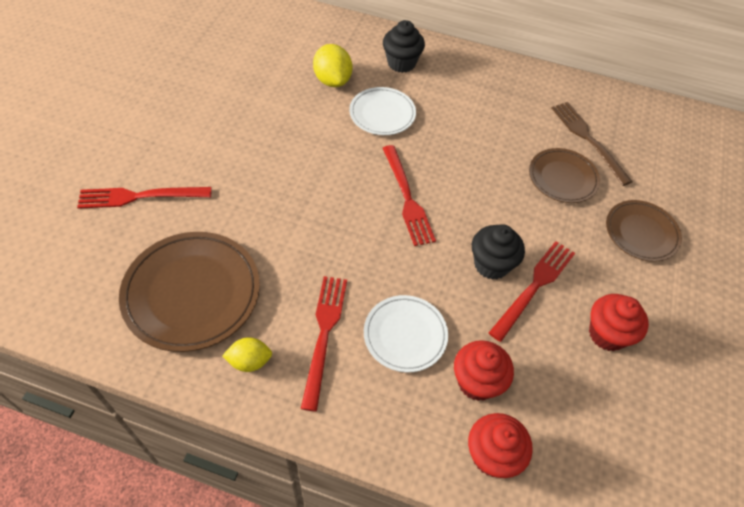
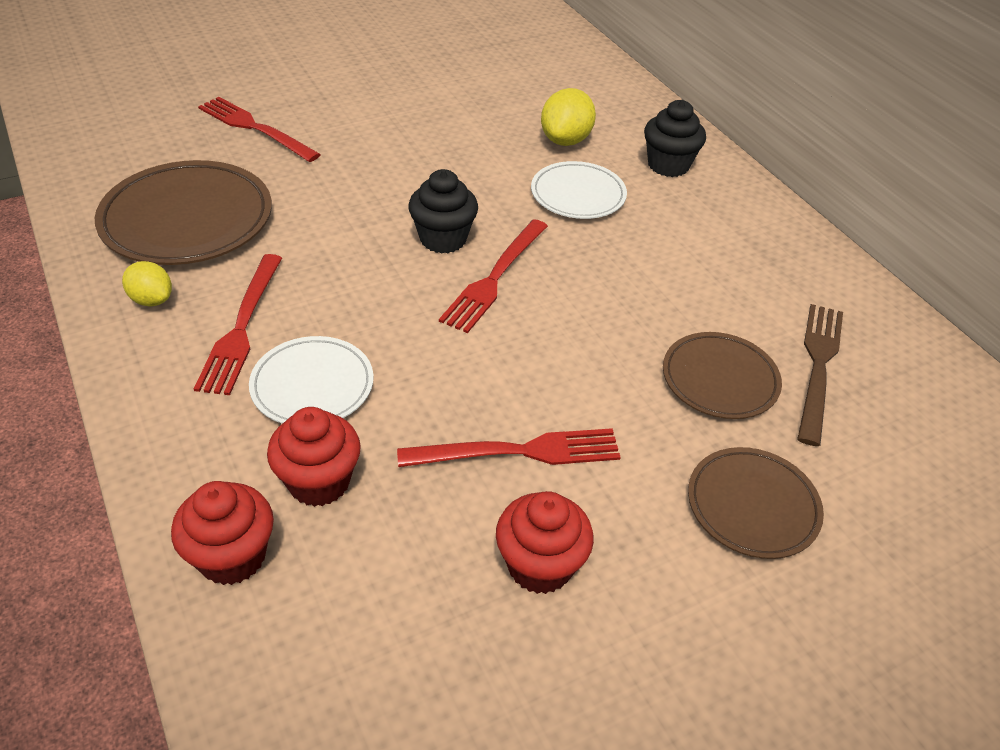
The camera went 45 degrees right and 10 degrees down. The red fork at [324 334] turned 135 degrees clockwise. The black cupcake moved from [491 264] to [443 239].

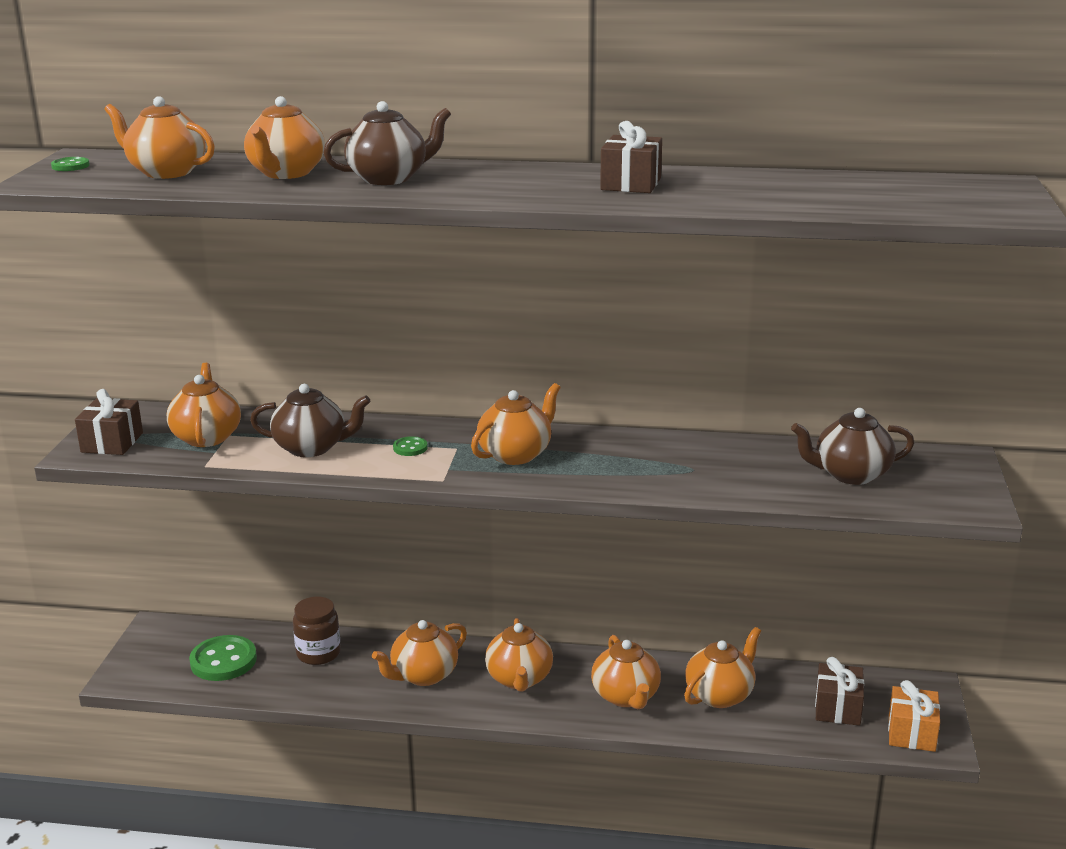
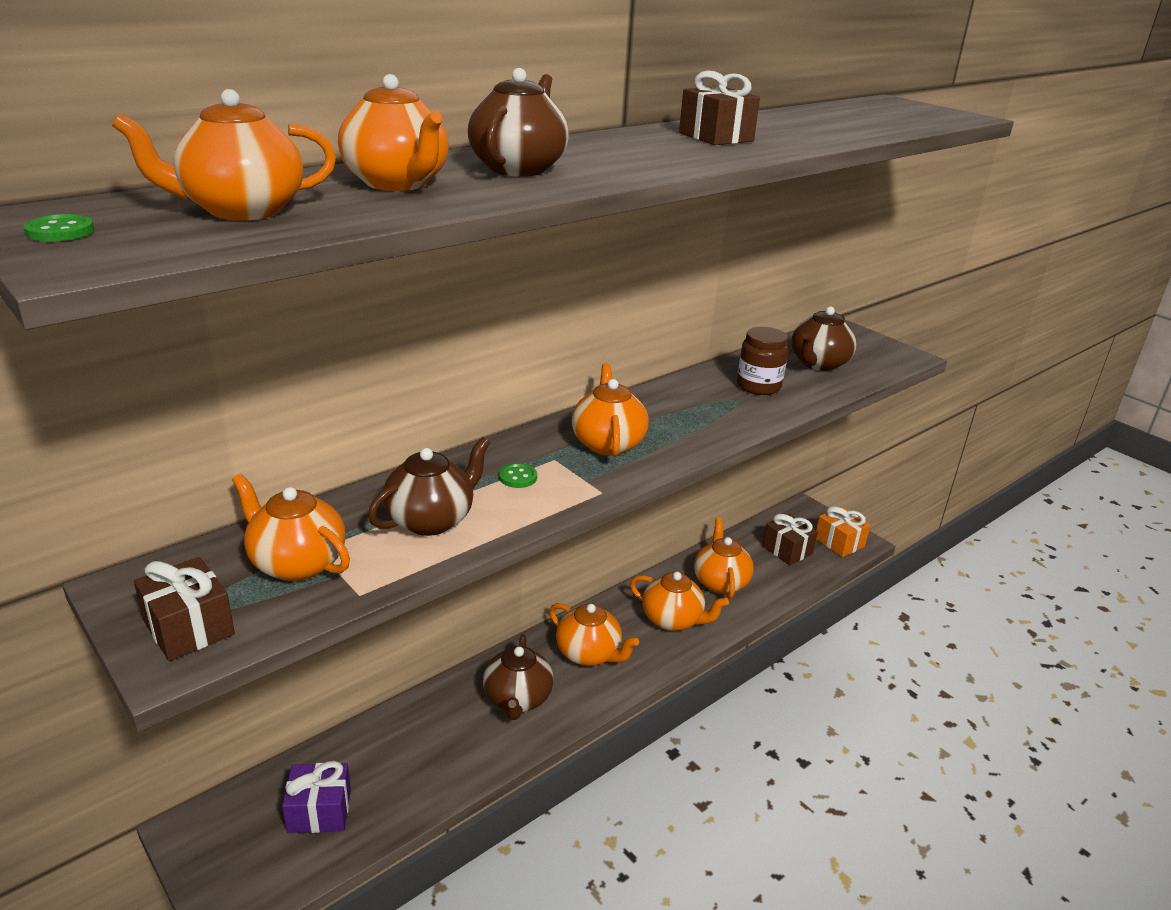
The camera went 50 degrees left and 5 degrees up. The green button at [223 661] was replaced by the purple gift at [319 811]. The brown jar moved from [318 653] to [758 386]. The orange teapot at [423 675] became the brown teapot at [517 699].

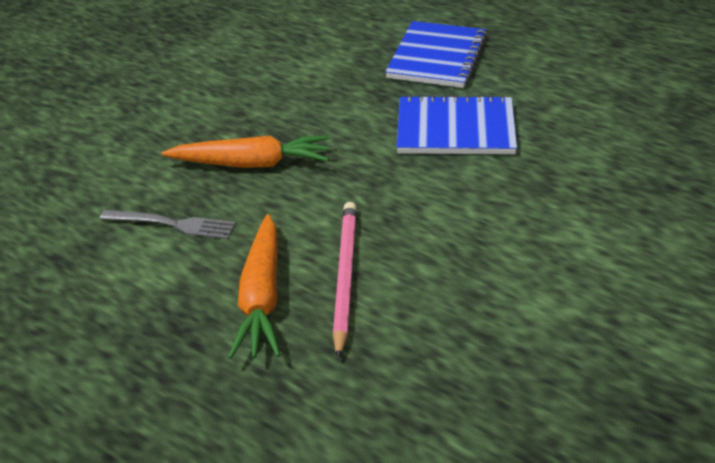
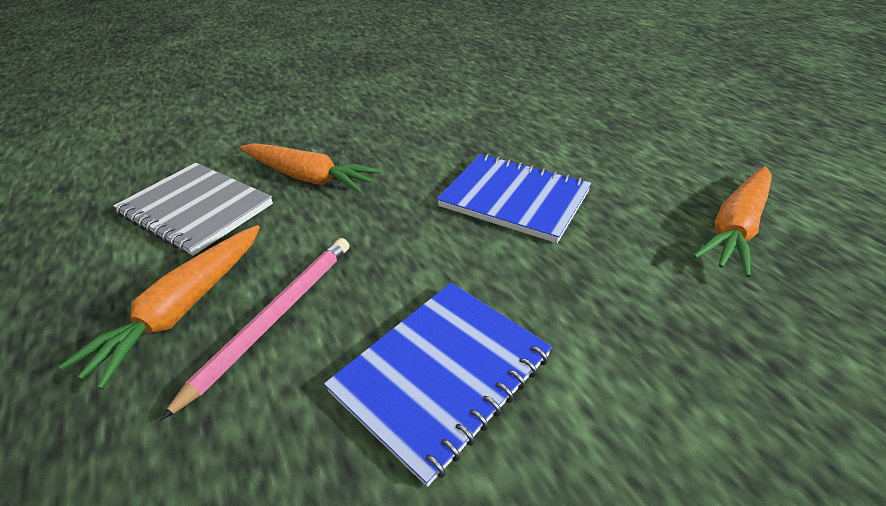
The camera went 25 degrees right and 0 degrees up. The grey fork at [172 224] was replaced by the grey notebook at [196 209]. The blue notebook moved from [437 57] to [441 374]. The orange carrot at [735 228] appeared.

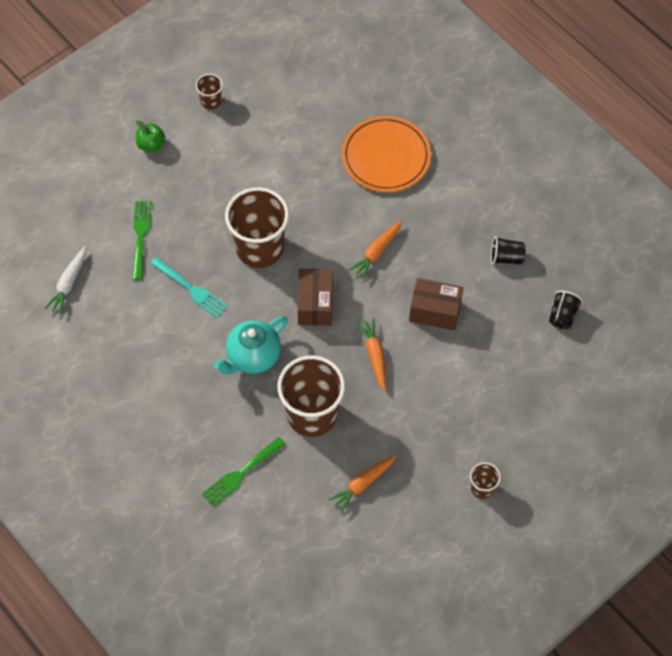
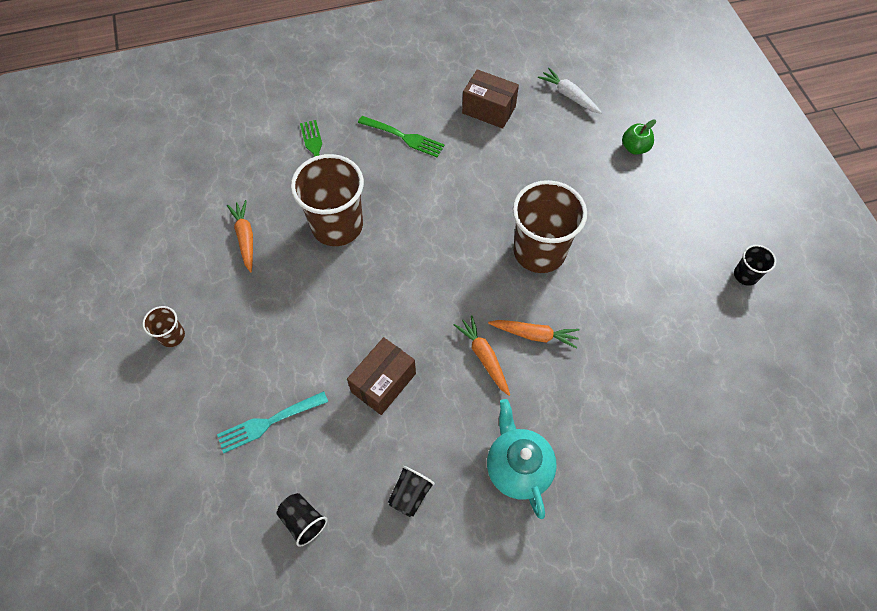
The camera went 115 degrees right and 0 degrees up. The green fork moved from [141 236] to [404 137]. The green apple moved from [151 145] to [634 148]. The turquoise fork moved from [190 288] to [269 422]. The brown cup at [211 101] became the black cup at [745 275]. The turquoise teapot moved from [253 356] to [517 467]. The brown box moved from [315 304] to [489 110]. The orange plate at [386 156] disappeared. The orange carrot moved from [374 355] to [534 335].

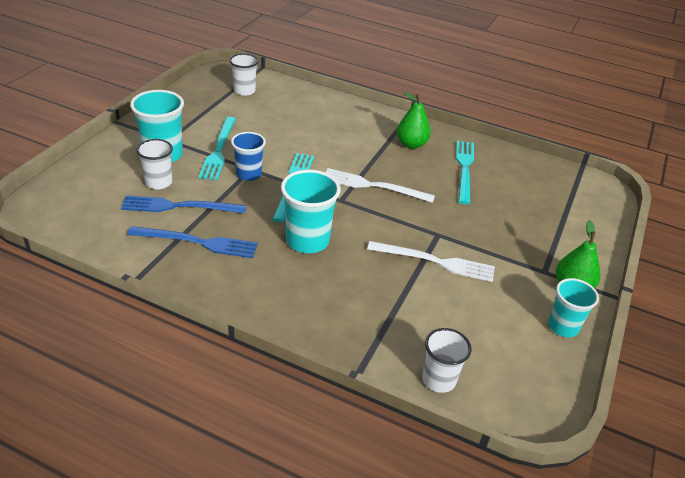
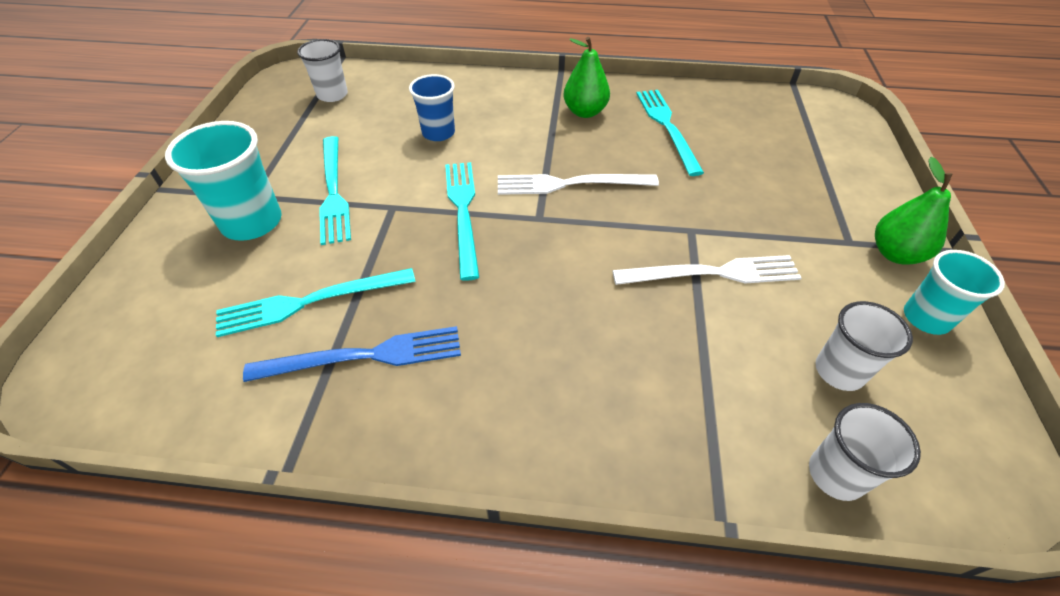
The camera went 15 degrees left and 10 degrees up. The blue fork at [179 206] became the turquoise fork at [310 302]. The white cup moved from [158 182] to [839 371]. The blue cup moved from [248 174] to [438 133]. The turquoise cup at [307 240] disappeared.

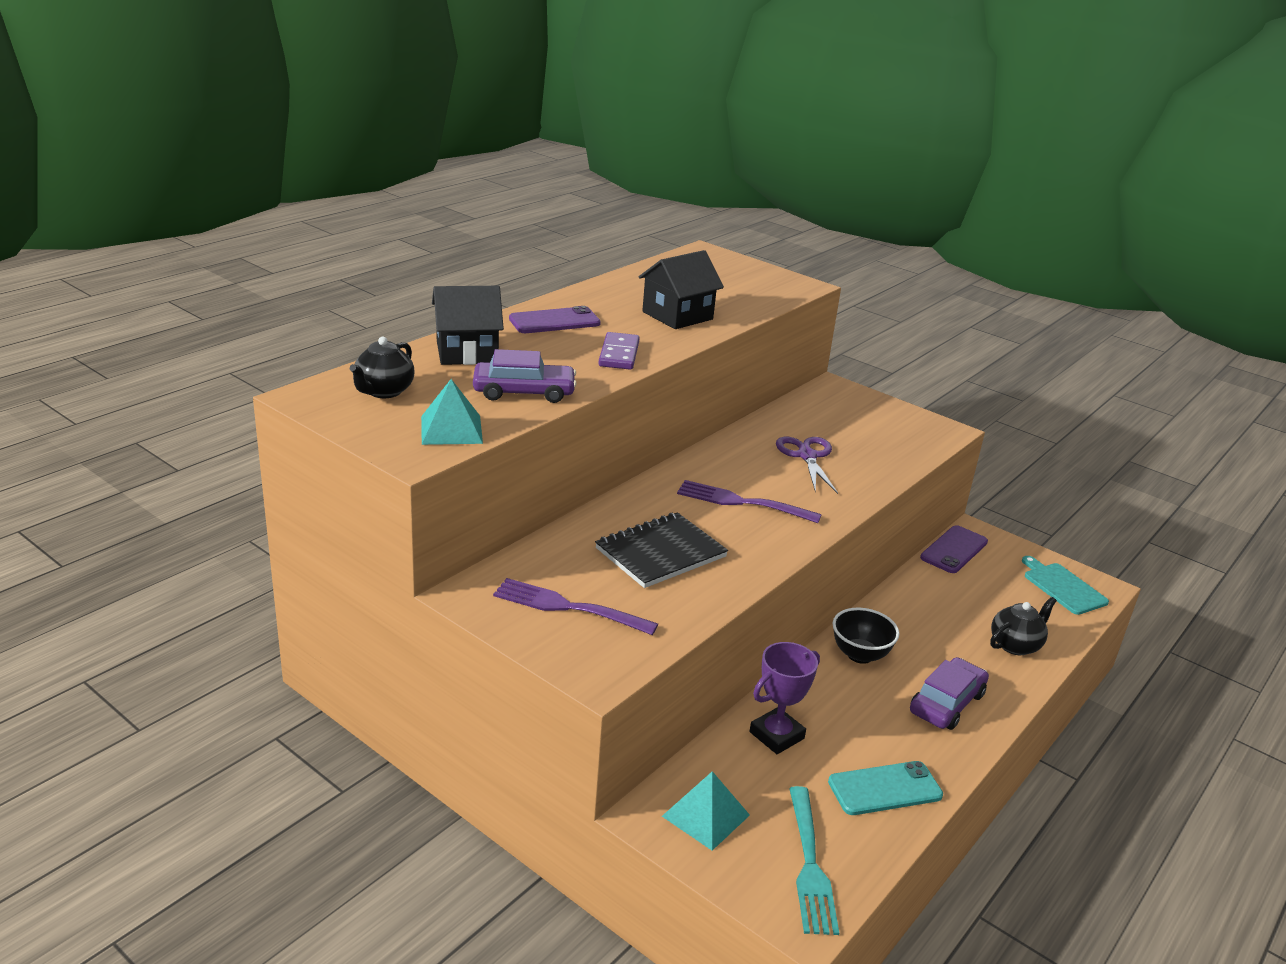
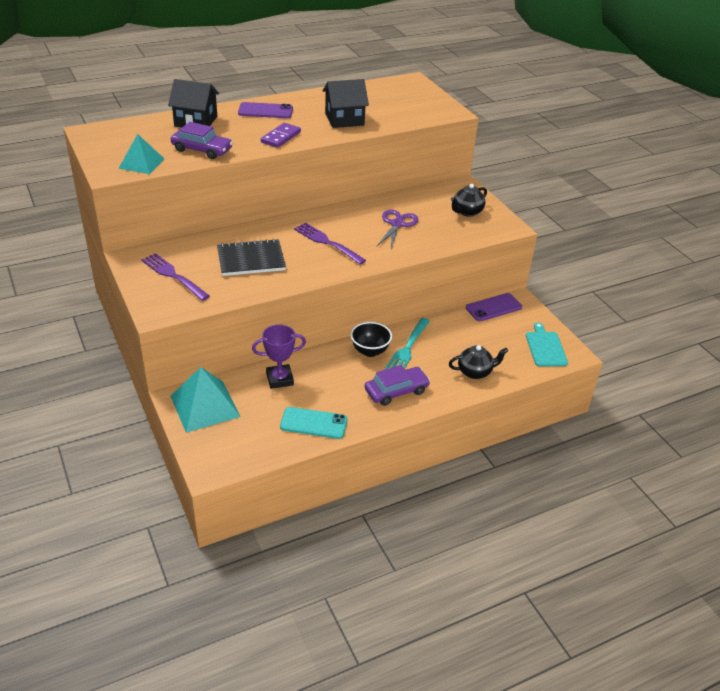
The camera went 25 degrees right and 10 degrees up. The black teapot moved from [383 391] to [467 212]. The turquoise pyramid at [706 815] changed to 1.54 times the size. The turquoise fork moved from [809 864] to [407 348].

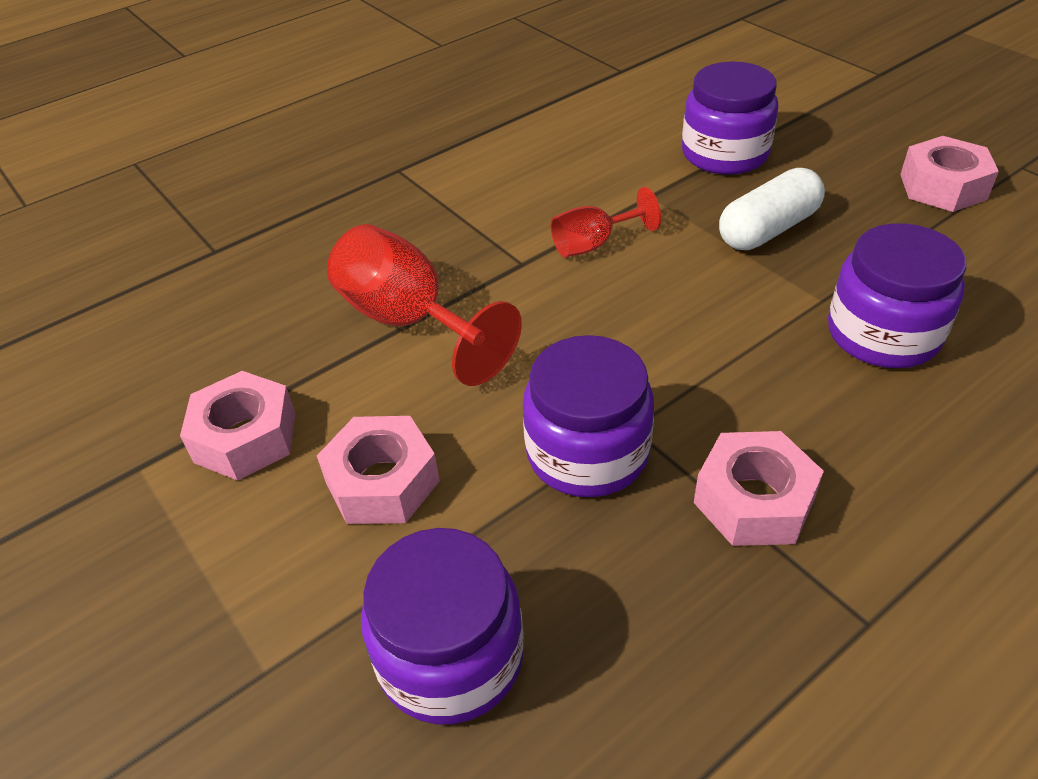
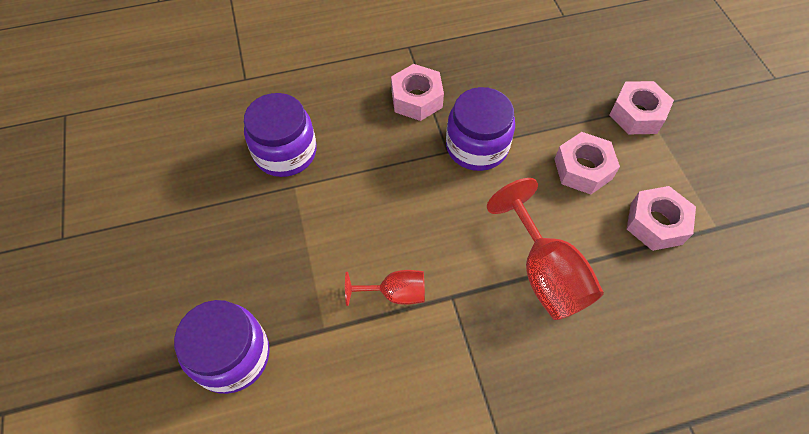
The camera went 160 degrees left and 15 degrees up. The purple jar at [450 657] disappeared. The white capsule at [768 229] disappeared. The pink nut moved from [943 187] to [637 114].

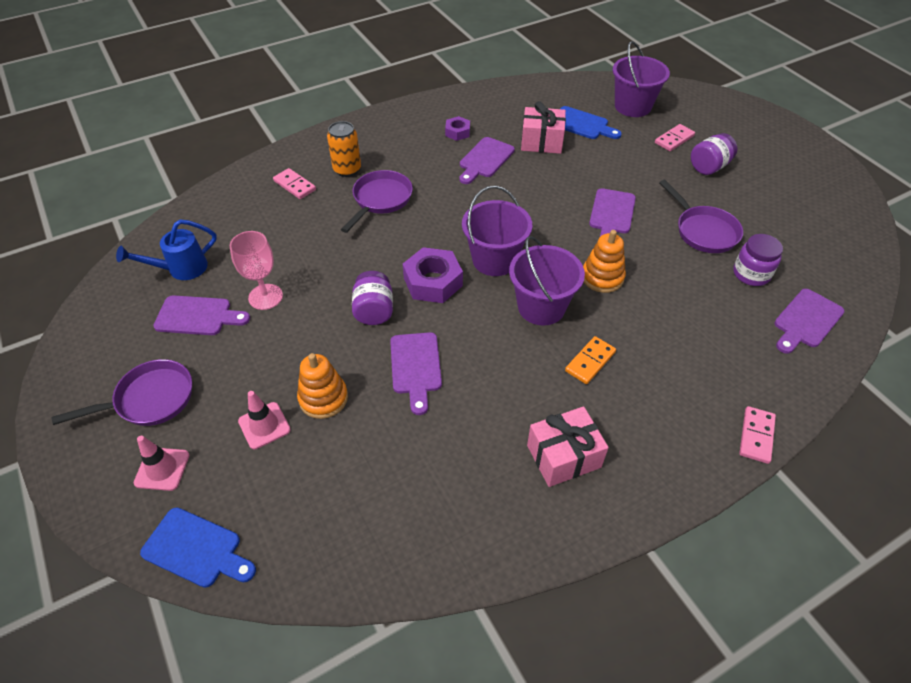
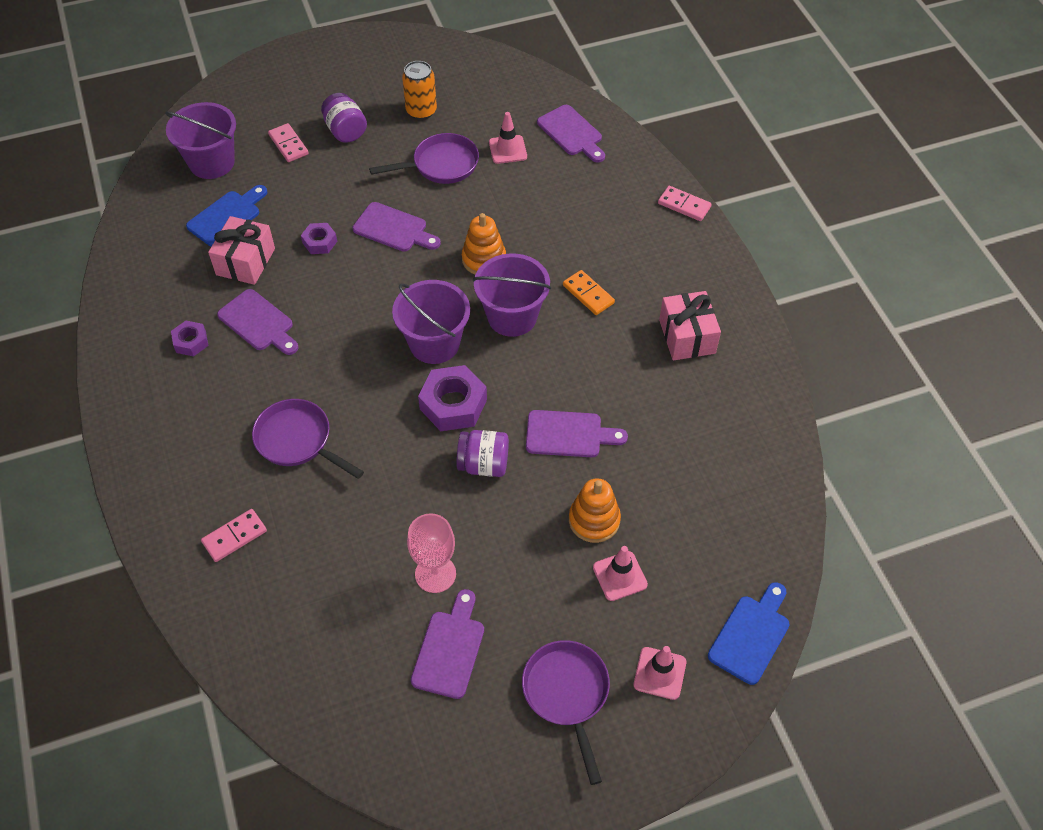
The camera went 80 degrees left and 5 degrees up. The blue watering can at [180 269] disappeared. The orange can moved from [347 169] to [421 111]. The purple jar at [751 274] was replaced by the pink traffic cone at [508 149]. The purple nut at [320 242] appeared.

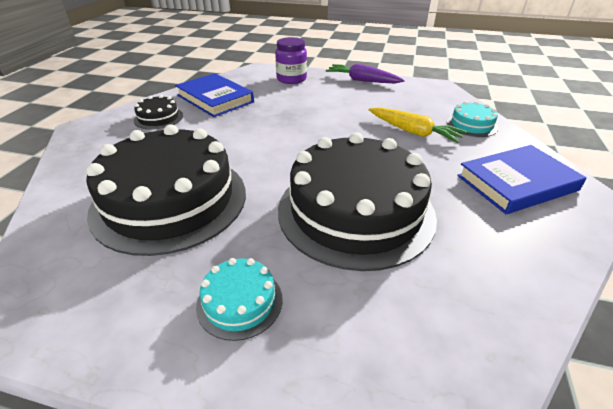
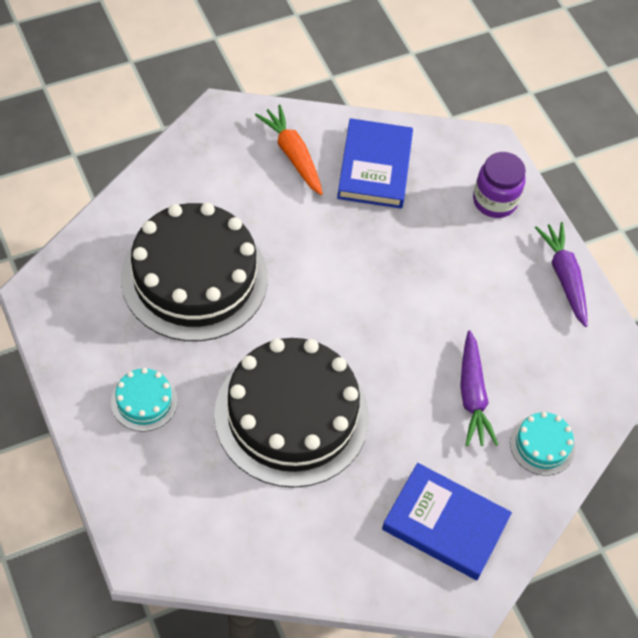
The camera went 45 degrees right and 20 degrees up. The black cake at [158 118] was replaced by the orange carrot at [293 155]. The yellow carrot at [413 132] became the purple carrot at [472 395].

